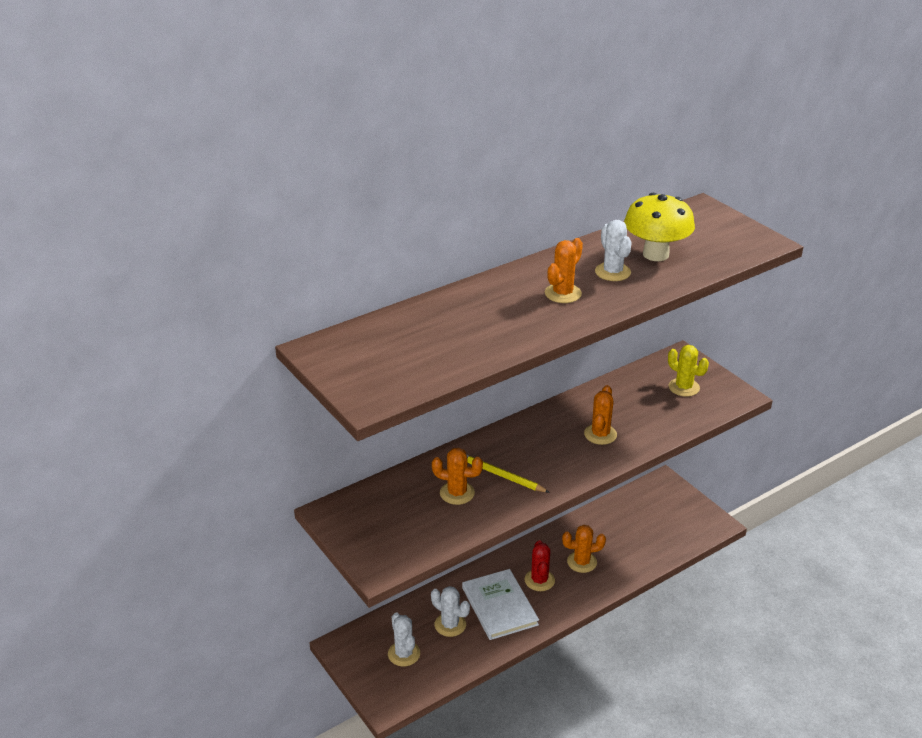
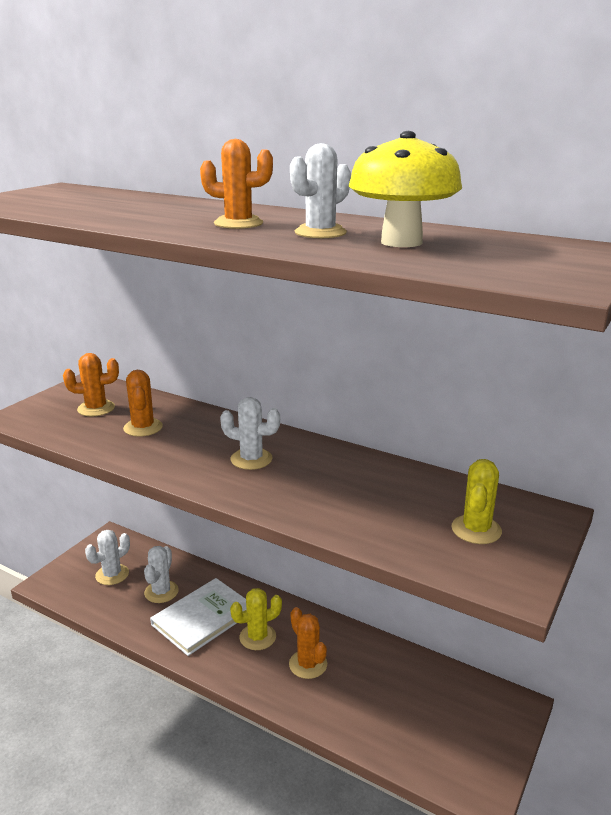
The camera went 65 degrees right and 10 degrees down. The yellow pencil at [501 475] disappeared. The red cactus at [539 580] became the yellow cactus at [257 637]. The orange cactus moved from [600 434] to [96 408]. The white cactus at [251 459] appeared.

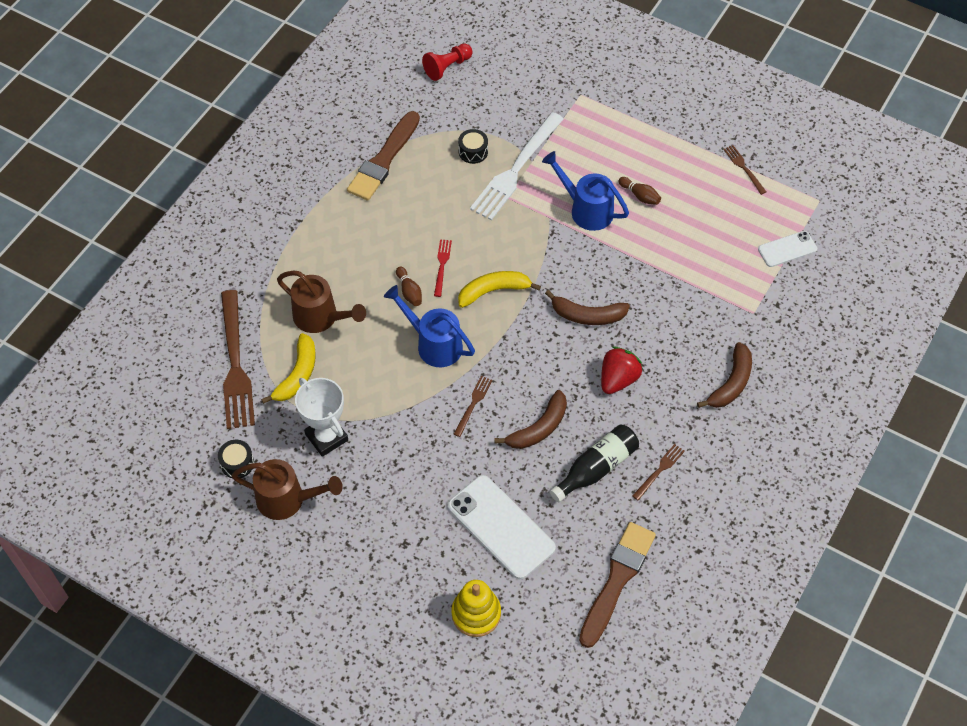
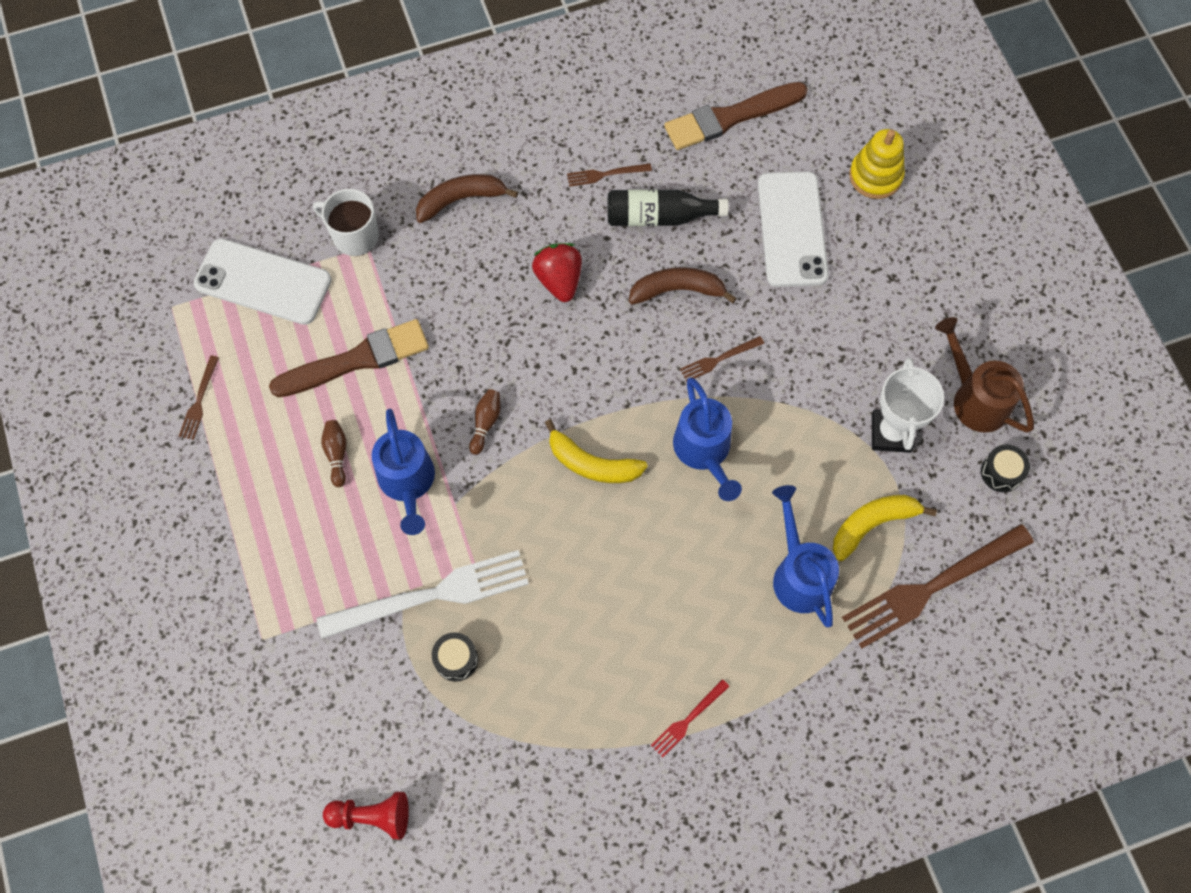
The camera went 140 degrees left and 10 degrees up. The brown fork at [235 365] turned 150 degrees counterclockwise. The brown watering can at [321 318] became the blue watering can at [799 573]. The brown brush moved from [384 160] to [356 360]. The brown bowling pin moved from [409 291] to [485 423]. The red fork moved from [442 265] to [688 720]. The brown banana at [587 315] disappeared. The red strawberry at [618 379] turned 90 degrees clockwise. The white phone at [787 249] changed to 1.80 times the size. The white mug at [354 236] appeared.

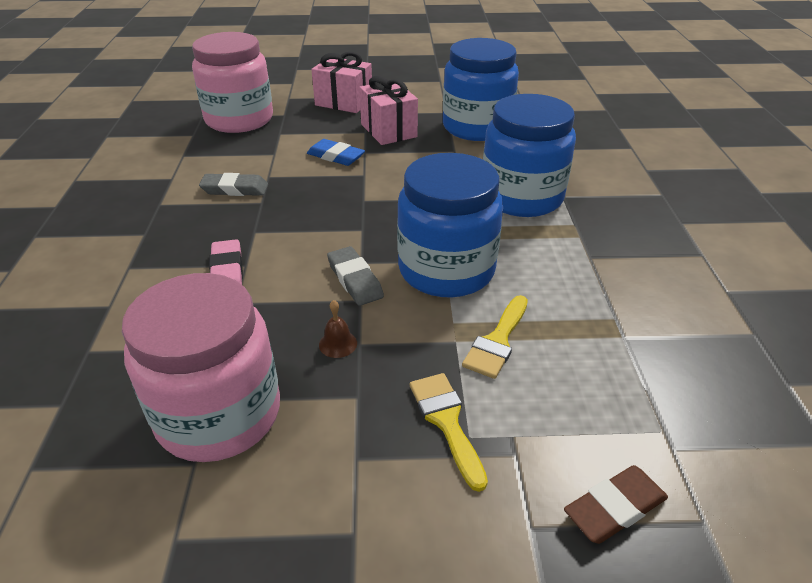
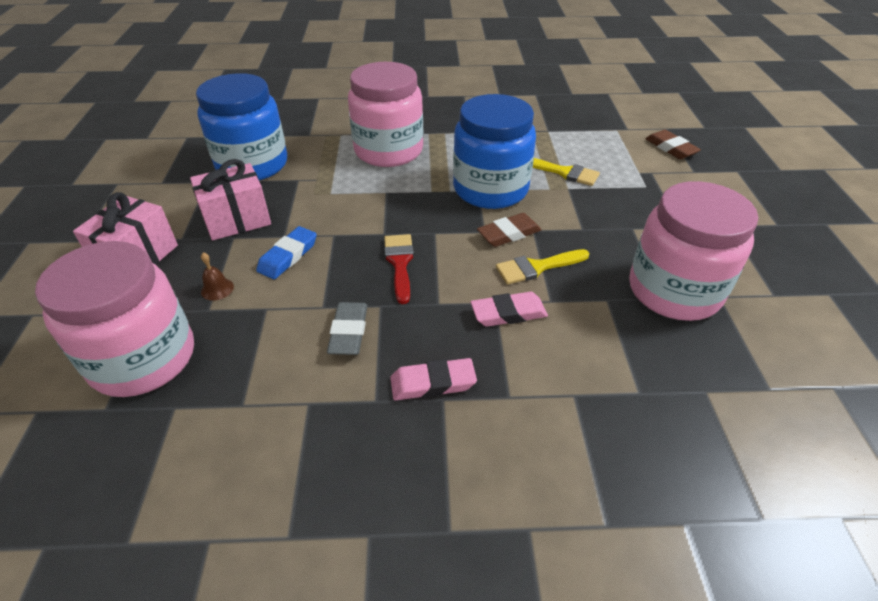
The camera went 90 degrees left and 5 degrees up. The brown bell moved from [338 344] to [217 289]. The grey eraser at [355 280] became the brown eraser at [508 233]. The yellow brush moved from [446 422] to [537 267]. The blue jar at [521 197] became the pink jar at [388 151]. The red brush at [399 263] appeared. The pink eraser at [433 383] appeared.

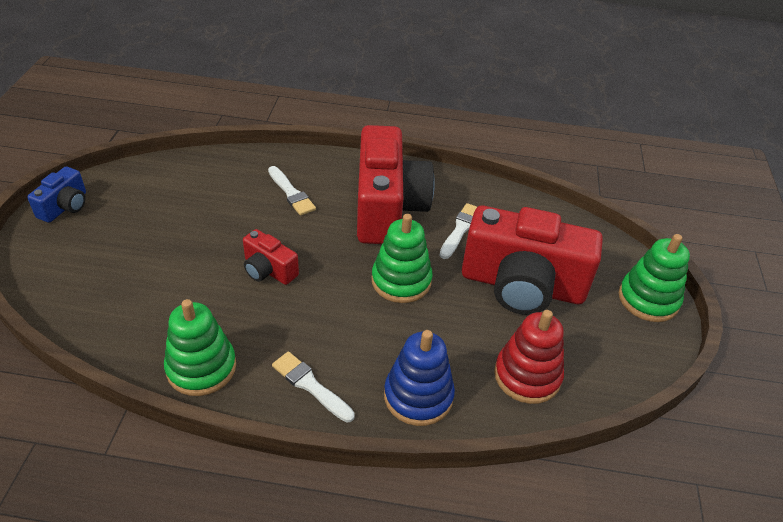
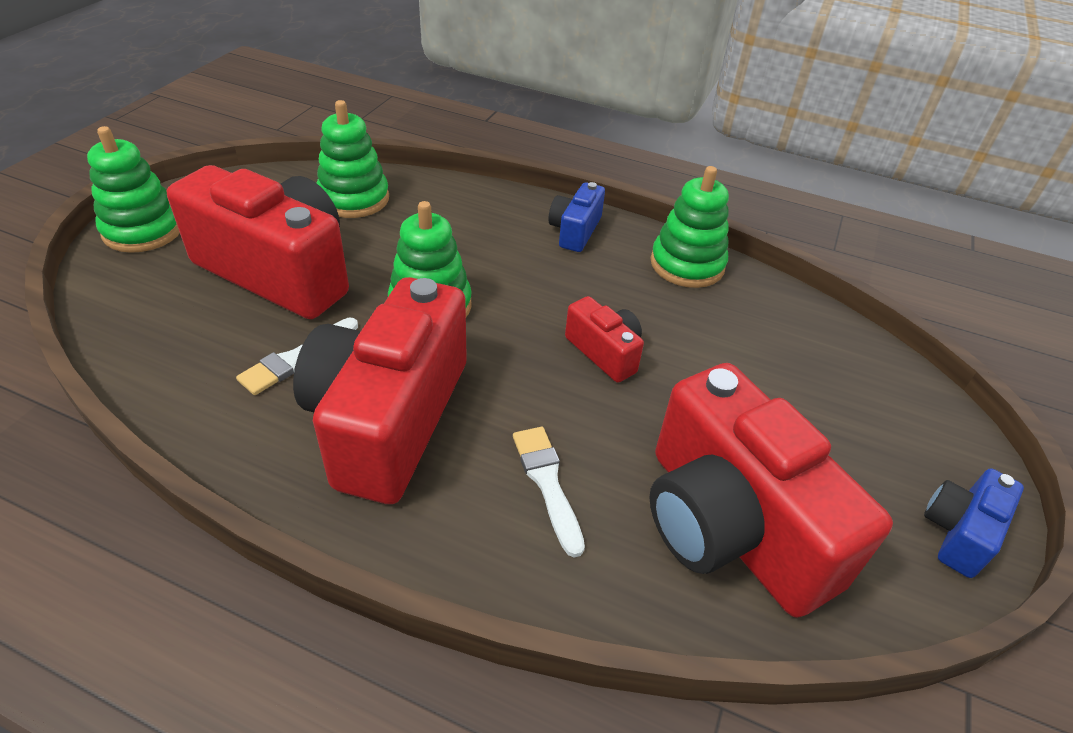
The camera went 165 degrees left and 0 degrees up. The white brush at [310 385] was replaced by the blue camera at [575 231]. The blue stacking toy at [418 396] disappeared. The red stacking toy at [527 376] became the green stacking toy at [354 199]. The red camera at [730 525] appeared.

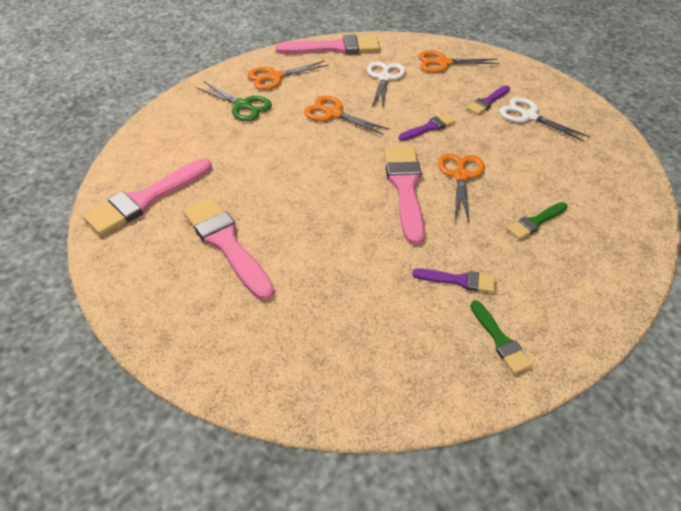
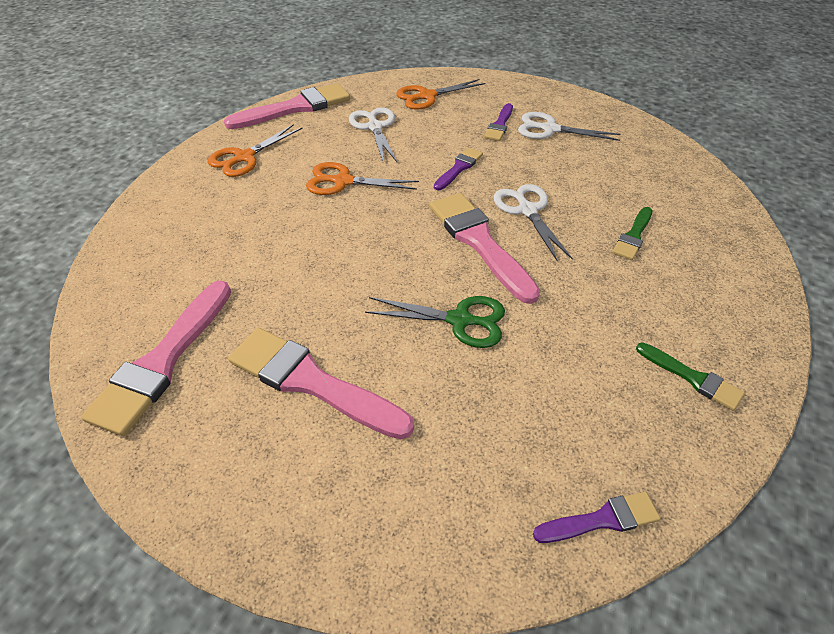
The camera went 25 degrees left and 0 degrees up. The green scissors moved from [242 105] to [459 320]. The purple brush moved from [459 280] to [602 519]. The orange scissors at [460 176] became the white scissors at [527 210].

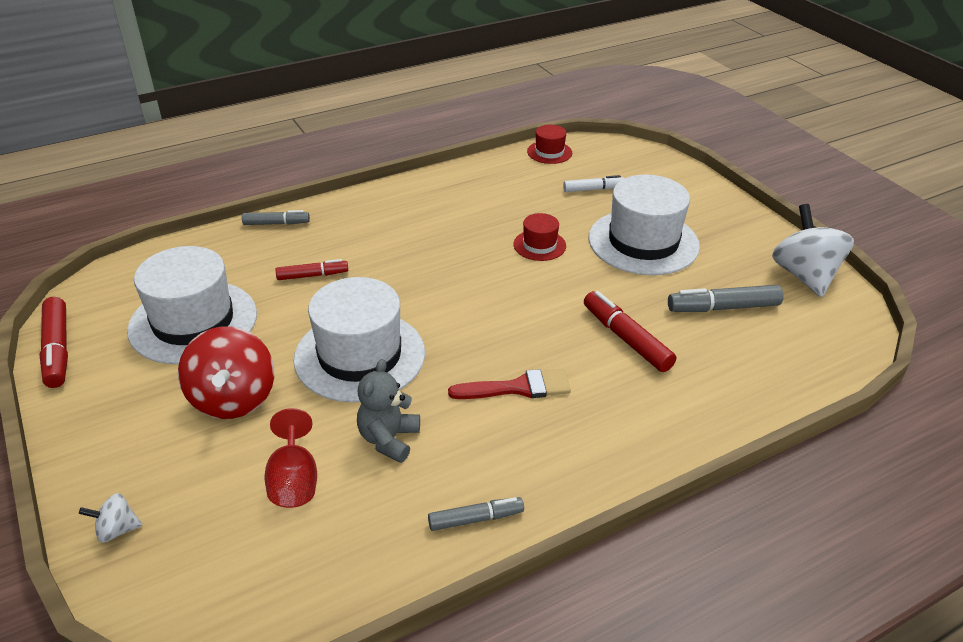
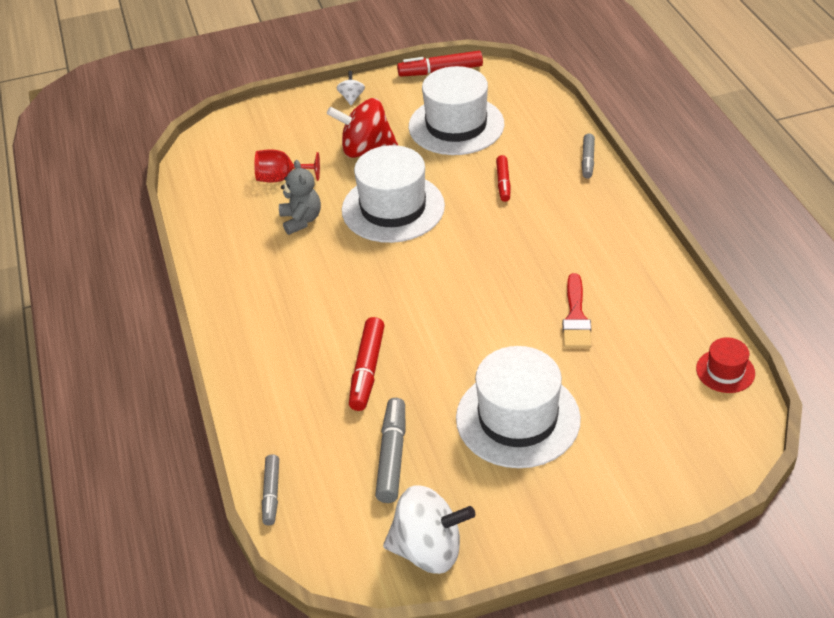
The camera went 105 degrees right and 5 degrees up. The white spinning top moved from [117 530] to [351 98]. The grey teddy bear at [389 439] turned 45 degrees clockwise. The grey marker moved from [475 519] to [271 493]. The red brush moved from [517 388] to [576 317]. The red hat at [539 245] disappeared. The white marker at [593 189] disappeared. The red marker at [626 339] turned 120 degrees clockwise.

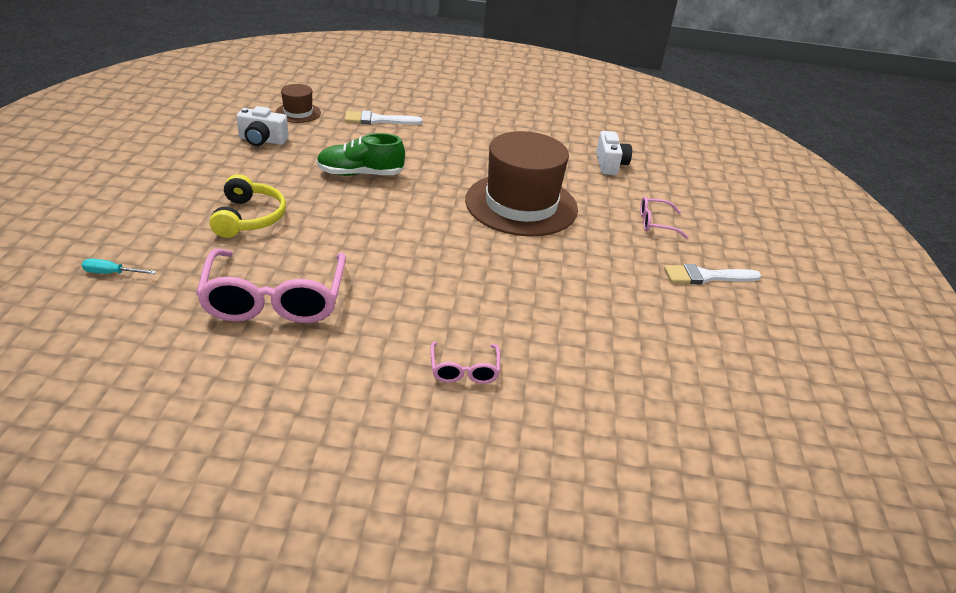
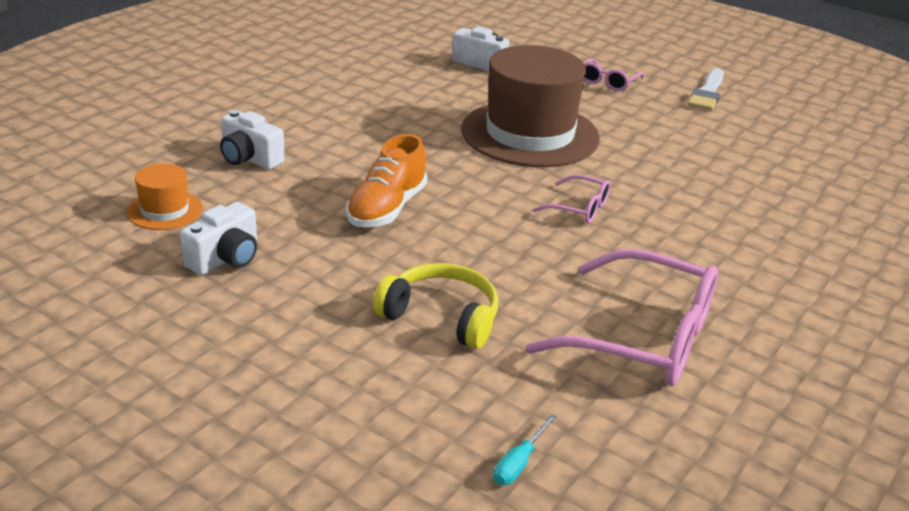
The camera went 60 degrees left and 5 degrees down. The brown hat at [298 113] became the orange hat at [164 210]. The green shoe at [360 174] became the orange shoe at [386 209]. The white brush at [378 120] was replaced by the white camera at [249 158]. The pink glasses moved from [464 370] to [579 208].

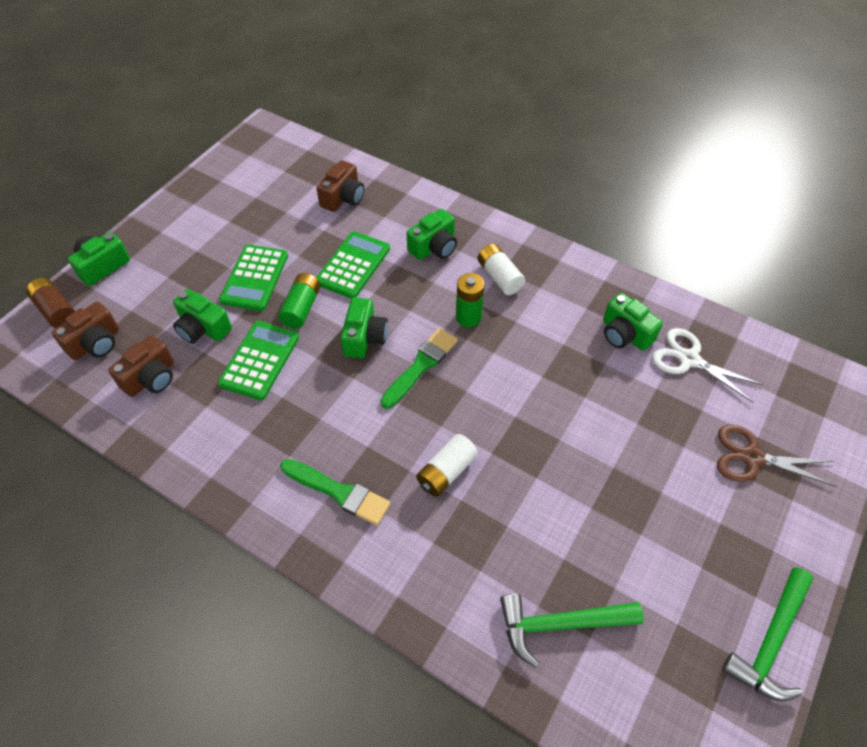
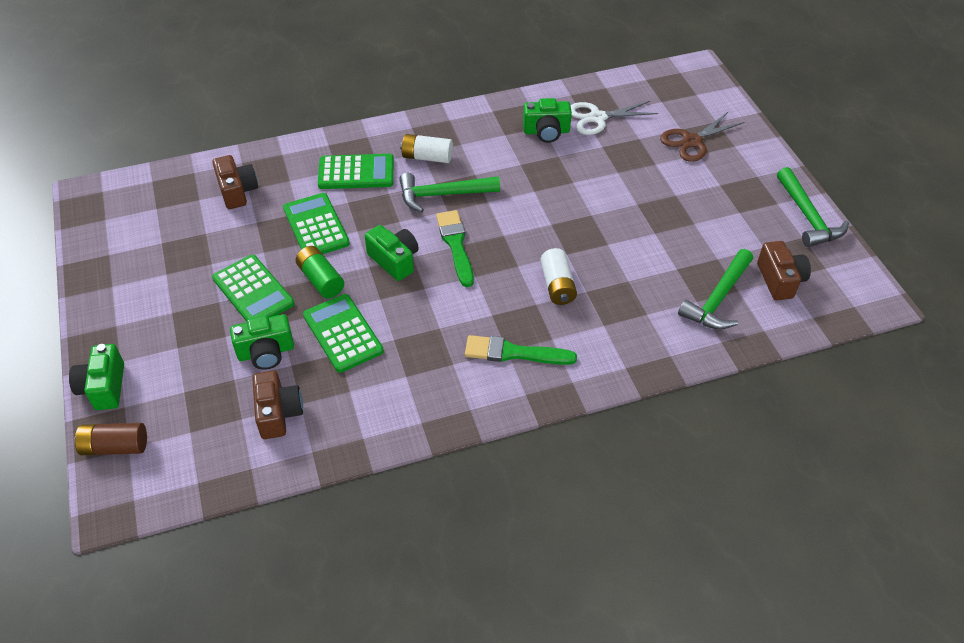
The camera went 50 degrees left and 5 degrees down. The brown camera moved from [95 343] to [780 280]. The green brush at [338 492] turned 150 degrees counterclockwise. The green camera at [434 247] was replaced by the green calculator at [356 172]. The green battery at [468 317] was replaced by the green hammer at [443 195].

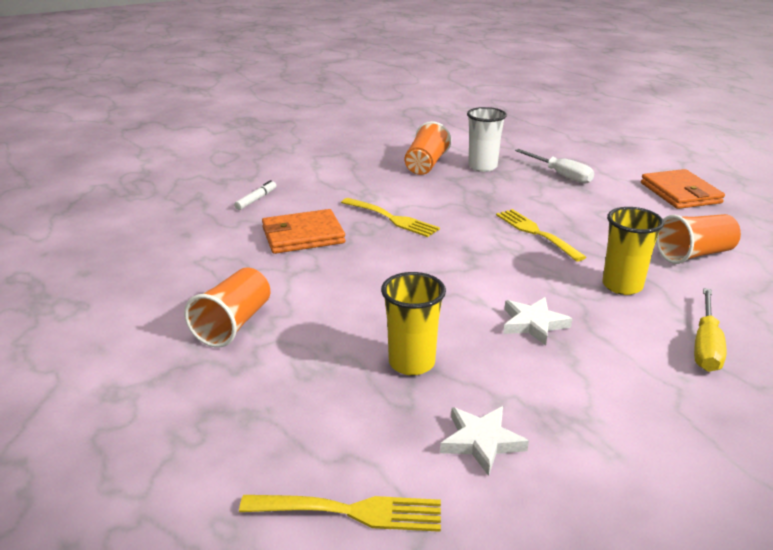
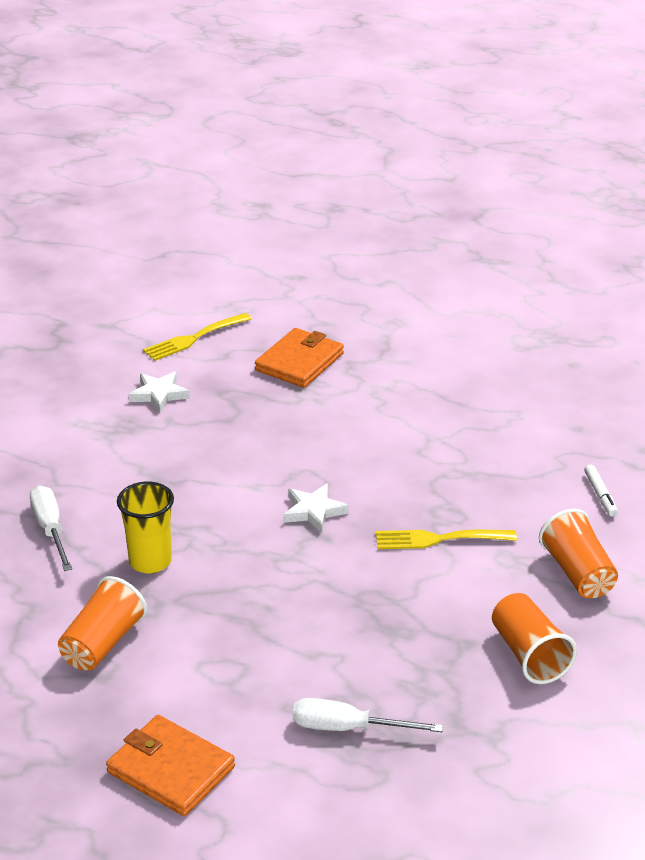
The camera went 140 degrees right and 5 degrees up. The orange cup moved from [233 324] to [578 573]. The orange wallet moved from [303 235] to [299 362]. The yellow cup at [411 363] disappeared. The white cup at [482 167] disappeared. The yellow fork at [536 233] disappeared. The white star moved from [533 324] to [314 511]. The yellow screwdriver at [706 346] became the white screwdriver at [50 529].

